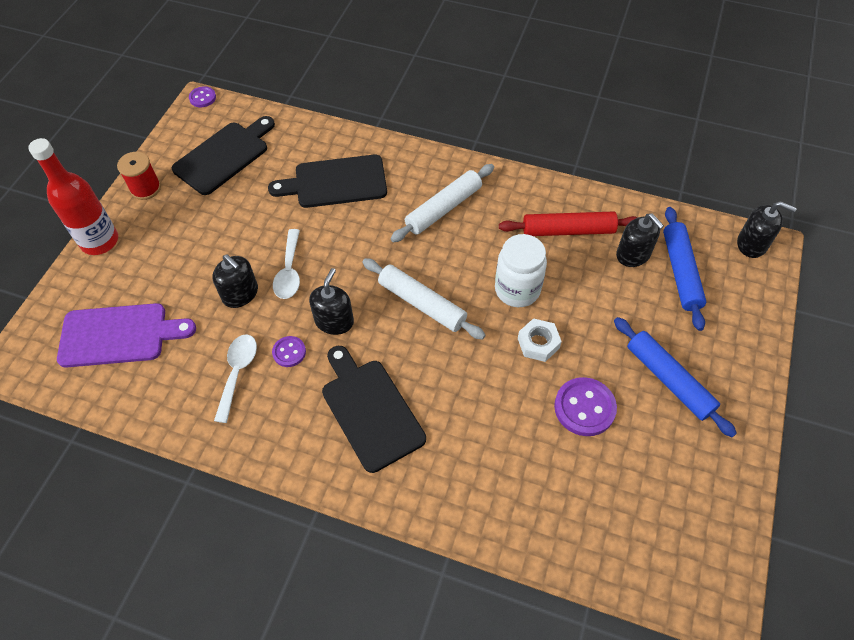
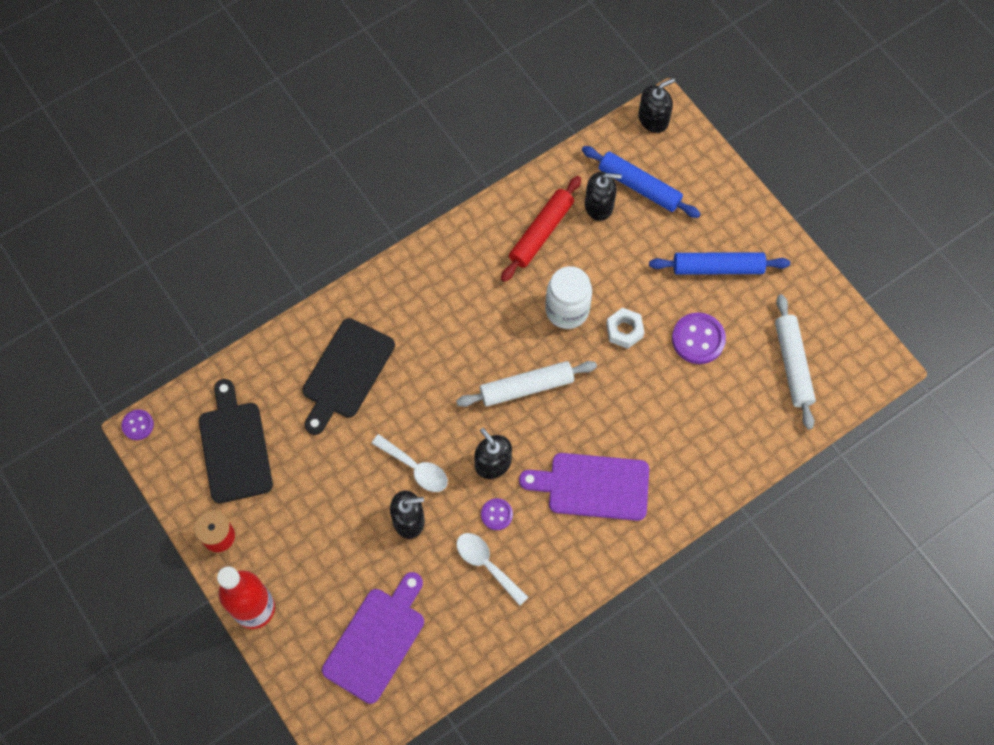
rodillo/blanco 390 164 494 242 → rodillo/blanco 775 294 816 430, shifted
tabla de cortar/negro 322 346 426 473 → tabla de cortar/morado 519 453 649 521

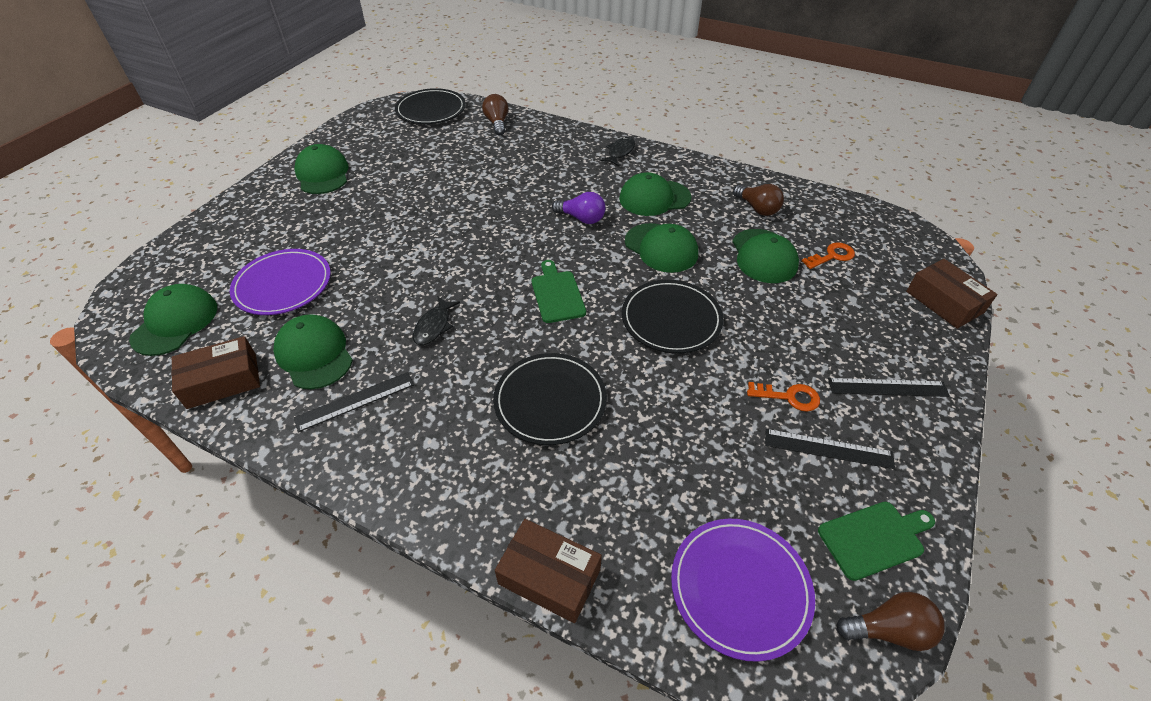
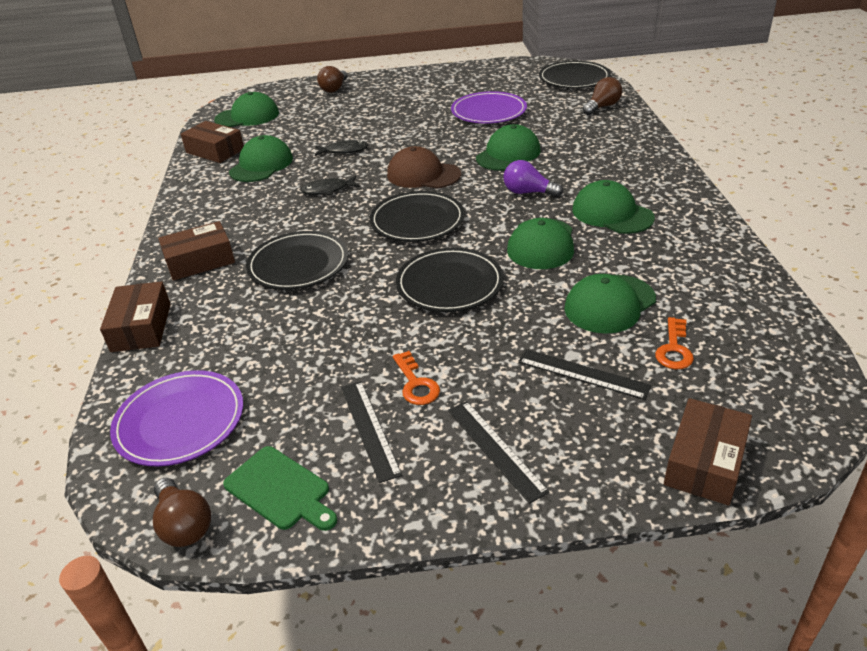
- → caja/marrón 158 221 235 281
- → gorra/marrón 387 146 461 189
plato/morado 230 249 331 315 → plato/morado 451 91 527 124, shifted
gorra/verde 294 144 349 194 → gorra/verde 476 124 541 171, shifted
regla/negro 294 372 414 432 → regla/negro 518 349 651 400, shifted
pez/negro 600 137 635 166 → pez/negro 315 140 368 156, shifted
bombilla/marrón 733 184 784 216 → bombilla/marrón 317 66 348 93, shifted
tabla de cortar/verde 532 260 586 323 → plato/negro 370 191 465 242
bombilla/morado 552 192 605 224 → bombilla/morado 504 160 563 197, 120 degrees clockwise
llave/naranja 802 242 855 269 → llave/naranja 655 317 694 369, 75 degrees clockwise

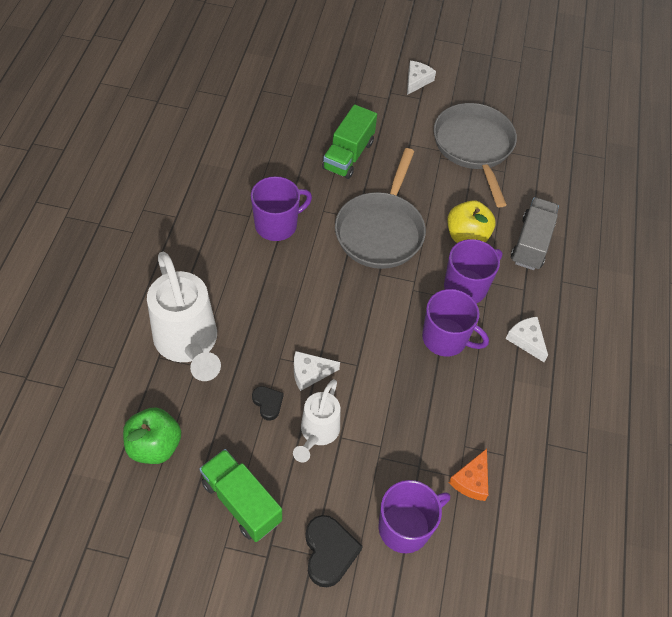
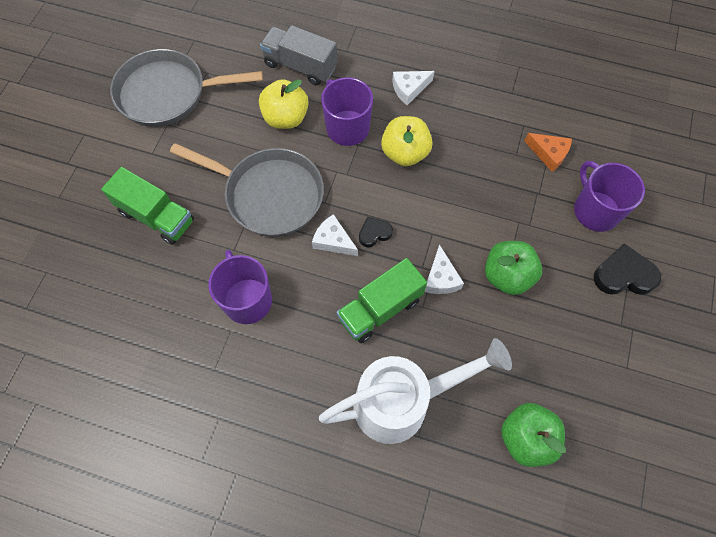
camión/verde 199 449 282 542 → camión/verde 336 258 427 343, shifted
corazón/negro 252 386 283 421 → corazón/negro 359 217 393 248, shifted
queso/blanco 407 61 436 95 → queso/blanco 312 214 358 256, shifted
regadera/blanco 293 379 340 462 → manzana/verde 485 241 542 295
taza/morado 422 289 489 357 → manzana/amarillo 381 116 433 166

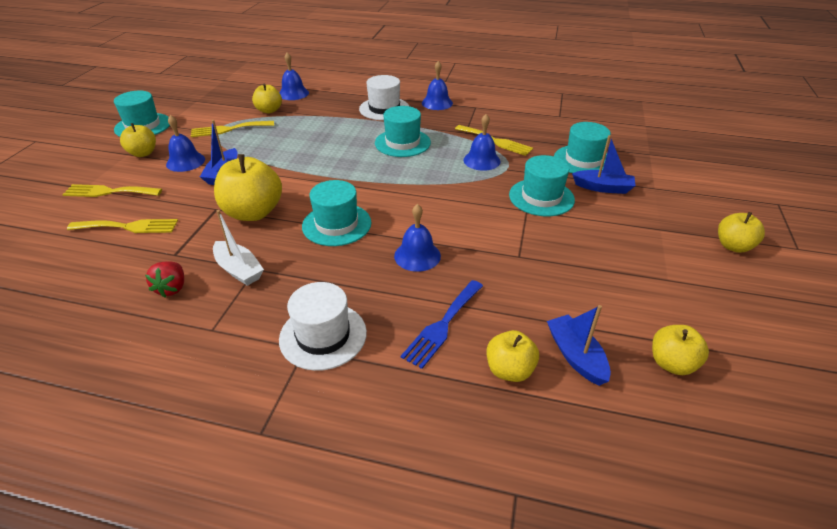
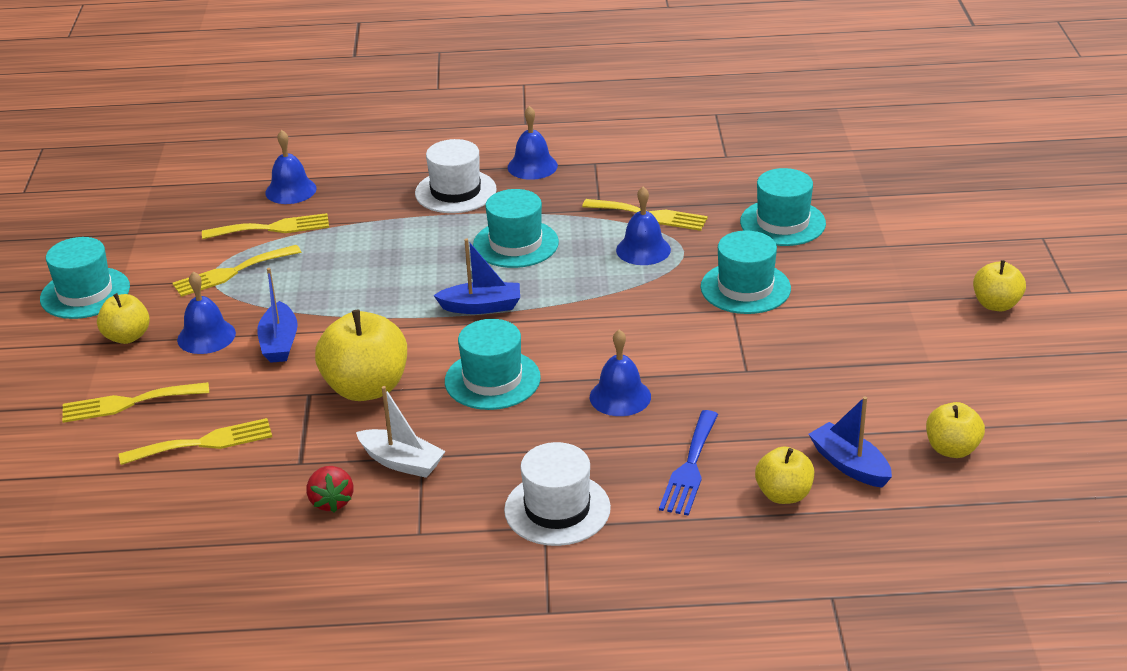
barco/azul 572 135 636 194 → barco/azul 433 238 520 314, shifted
manzana/amarillo 252 84 282 113 → tenedor/amarillo 202 213 329 239

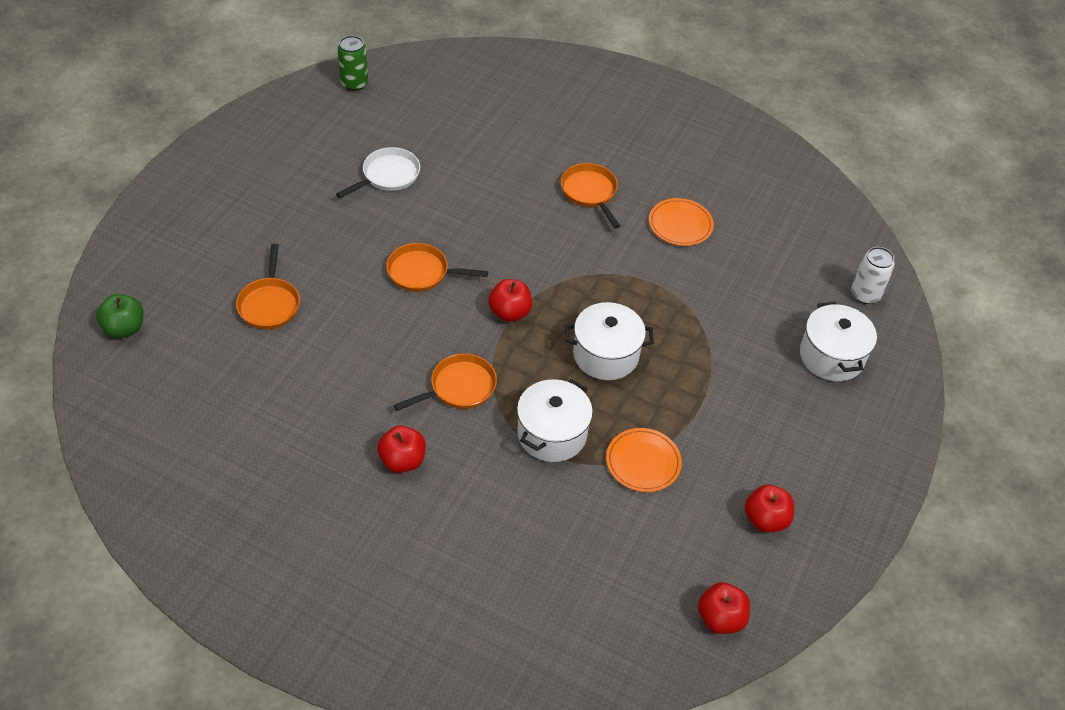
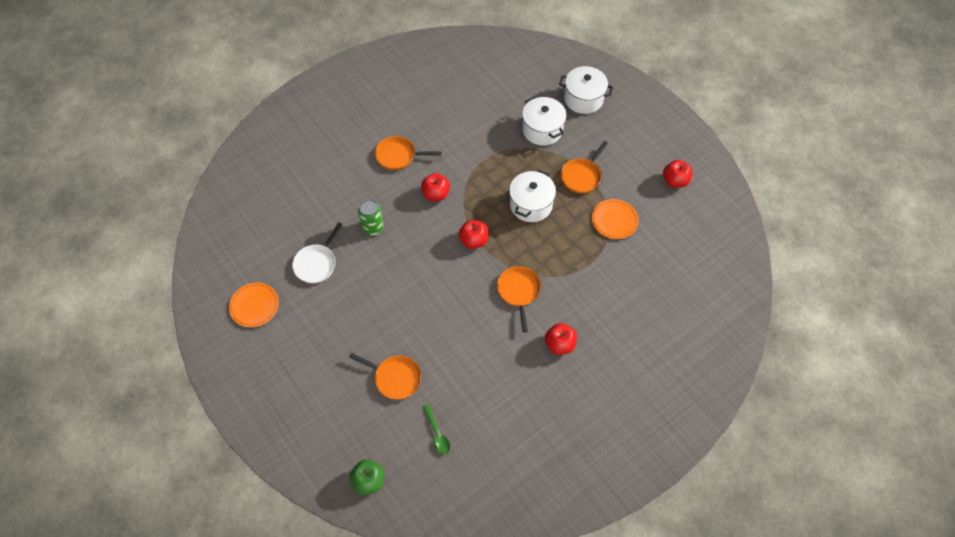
lata/blanco 851 247 895 304 → -
- → cuchara/verde 423 404 450 455
lata/verde 337 35 368 91 → lata/verde 358 199 384 235, shifted
sartén/naranja 386 243 488 292 → sartén/naranja 561 141 608 193, shifted
olla/blanco 517 379 593 462 → olla/blanco 522 96 566 146, shifted
plato/naranja 649 198 714 246 → plato/naranja 229 283 279 327, shifted
manzana/rojo 698 582 750 634 → manzana/rojo 421 173 450 201, shifted
sartén/blanco 336 147 420 198 → sartén/blanco 292 222 343 283, 135 degrees counterclockwise

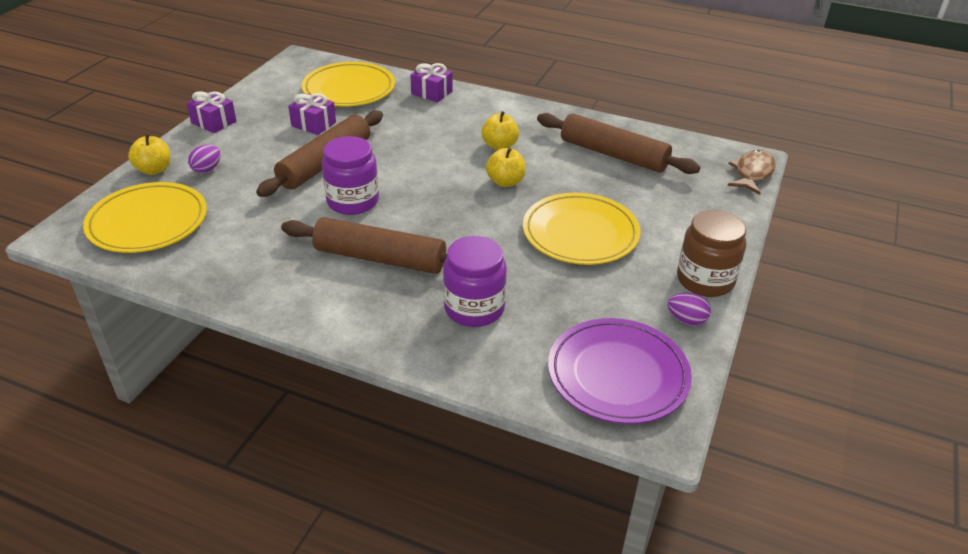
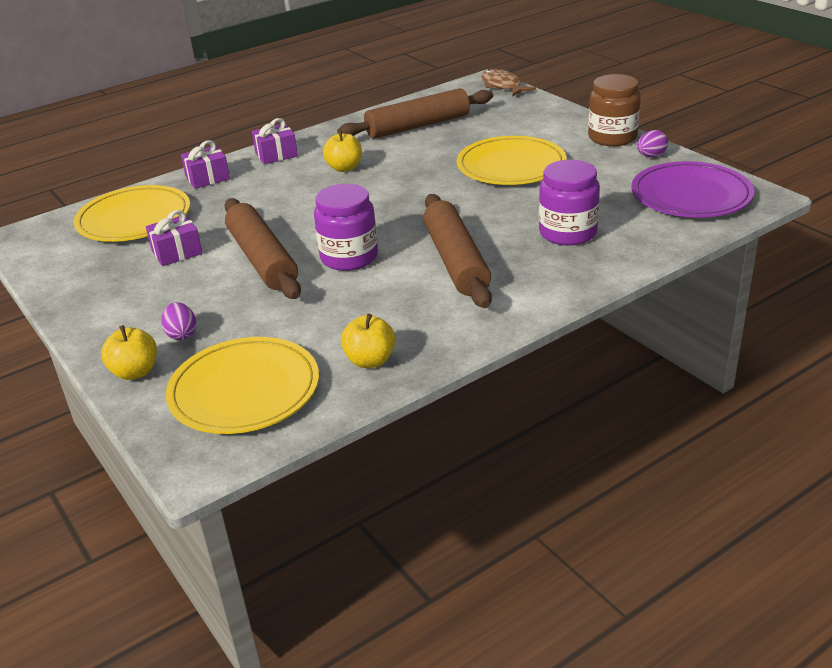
regalo/morado 187 91 236 133 → regalo/morado 252 118 298 164, shifted
manzana/amarillo 486 148 525 187 → manzana/amarillo 341 314 395 368, shifted
rodillo/marrón 281 217 447 274 → rodillo/marrón 423 194 492 308, 60 degrees counterclockwise

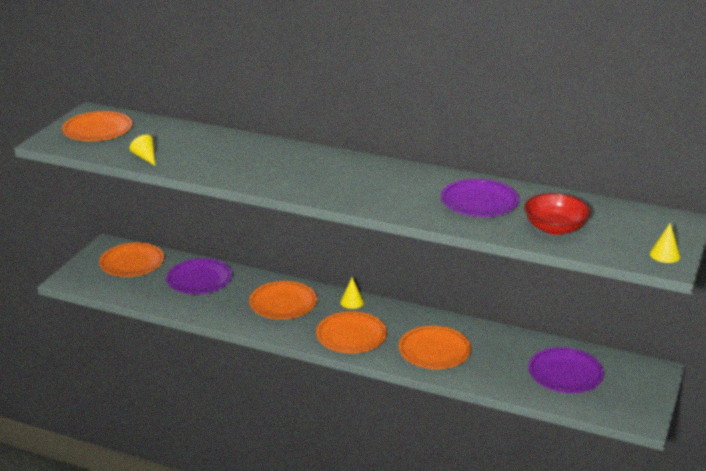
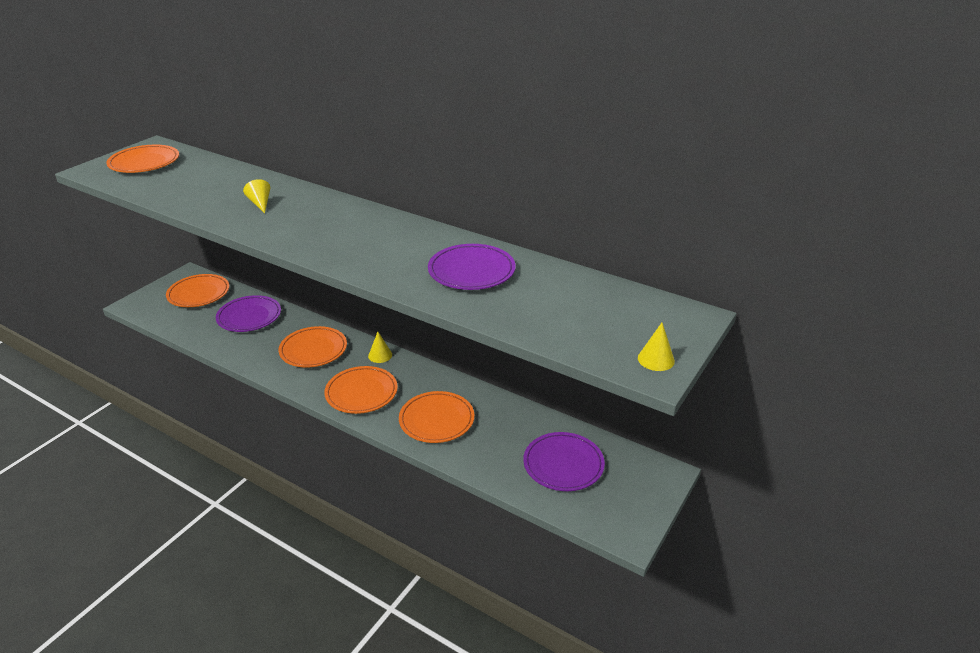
cuenco/rojo 524 193 591 235 → -
cono/amarillo 130 135 155 166 → cono/amarillo 243 179 270 213, shifted

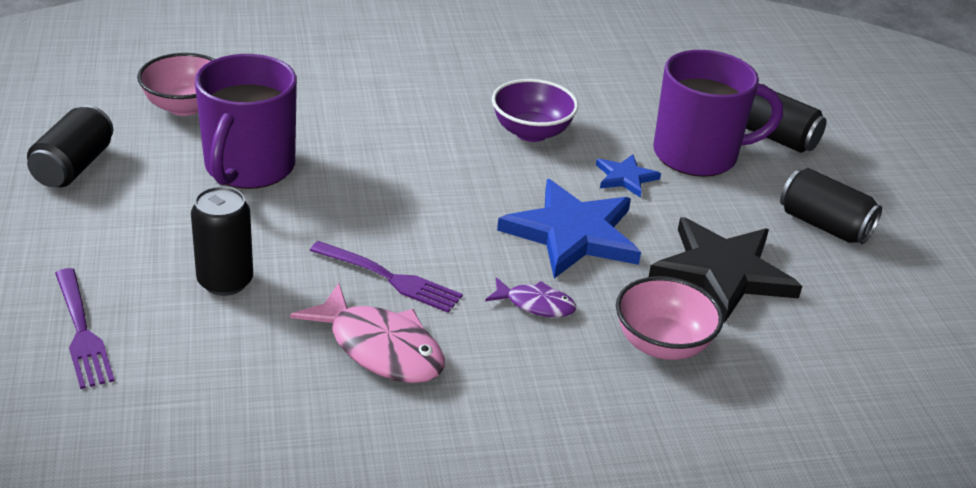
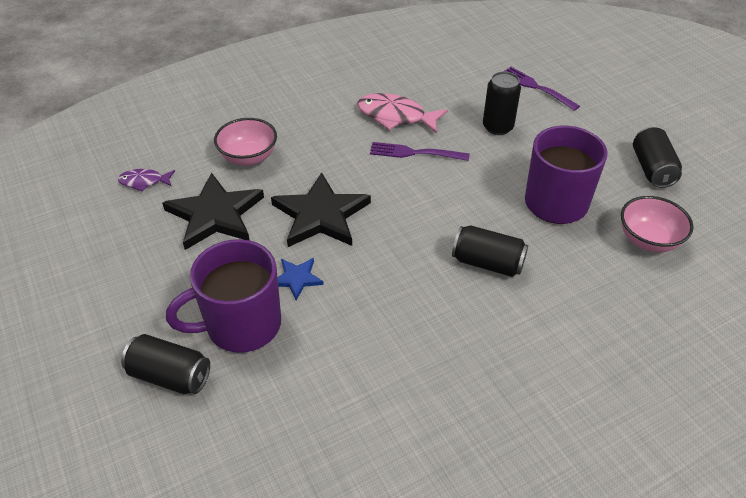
cuenco/morado 492 79 578 142 → -
pez/morado 485 277 576 317 → pez/morado 118 169 175 192, shifted
lata/negro 780 168 882 244 → lata/negro 452 225 528 277, shifted
estrella/azul 497 179 641 278 → estrella/negro 271 172 371 247

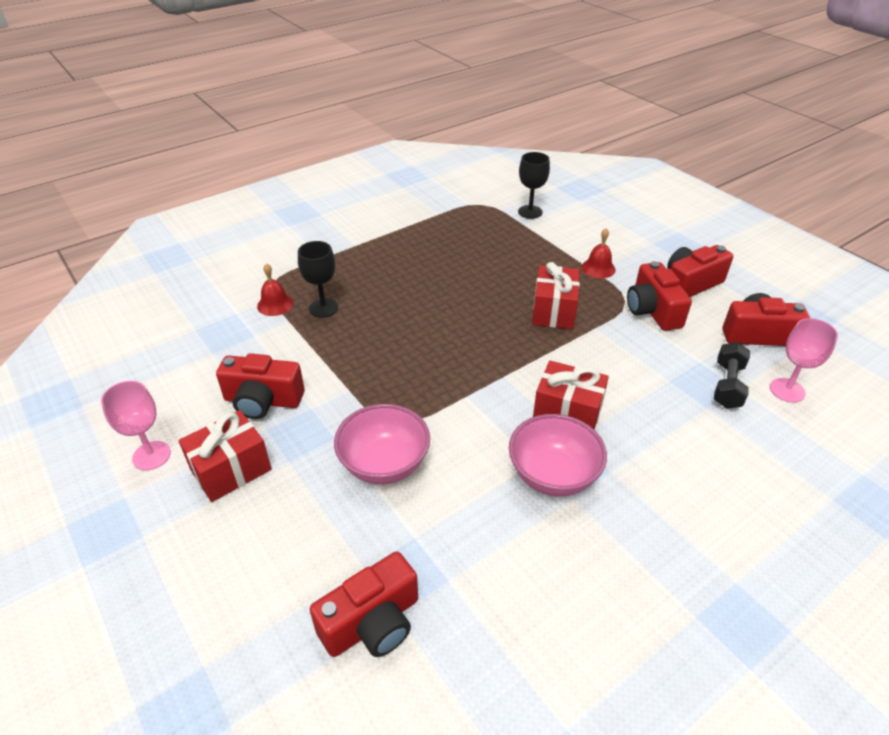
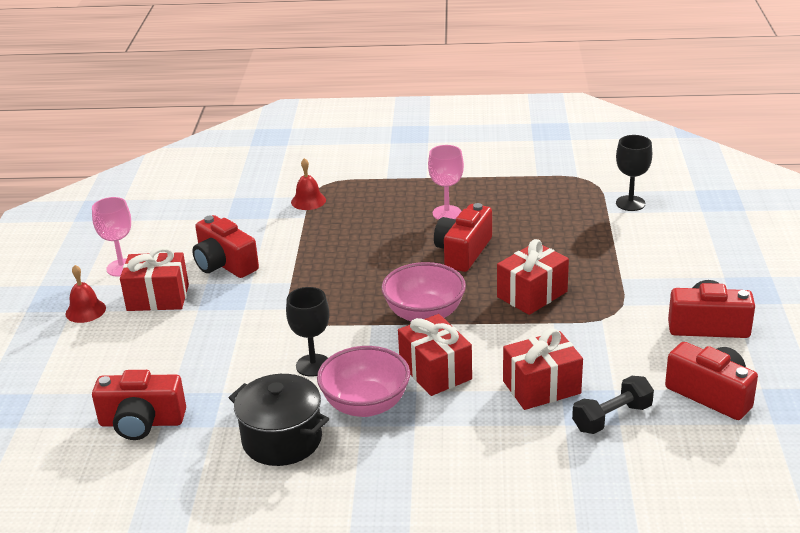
- → olla/negro 229 374 329 466
- → regalo/rojo 503 328 583 410
copa/negro 298 241 338 318 → copa/negro 286 287 329 377, shifted
cuenco/rosa 334 404 430 485 → cuenco/rosa 382 262 466 321, shifted
campana/rojo 582 228 616 278 → campana/rojo 66 265 106 323, shifted
cámara/rojo 627 261 692 331 → cámara/rojo 434 203 492 272, shifted
copa/rosa 770 318 838 403 → copa/rosa 428 145 464 220, shifted

